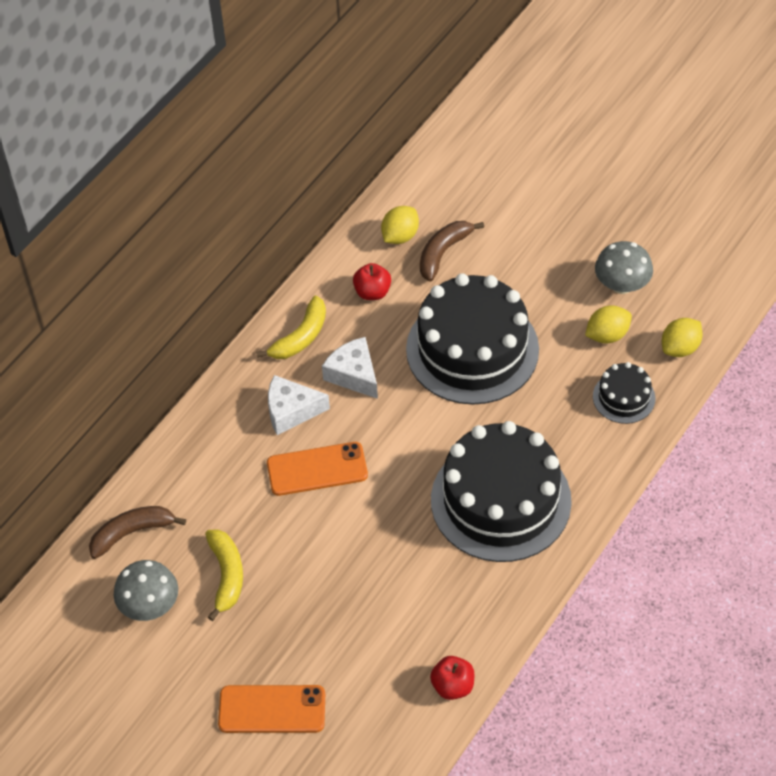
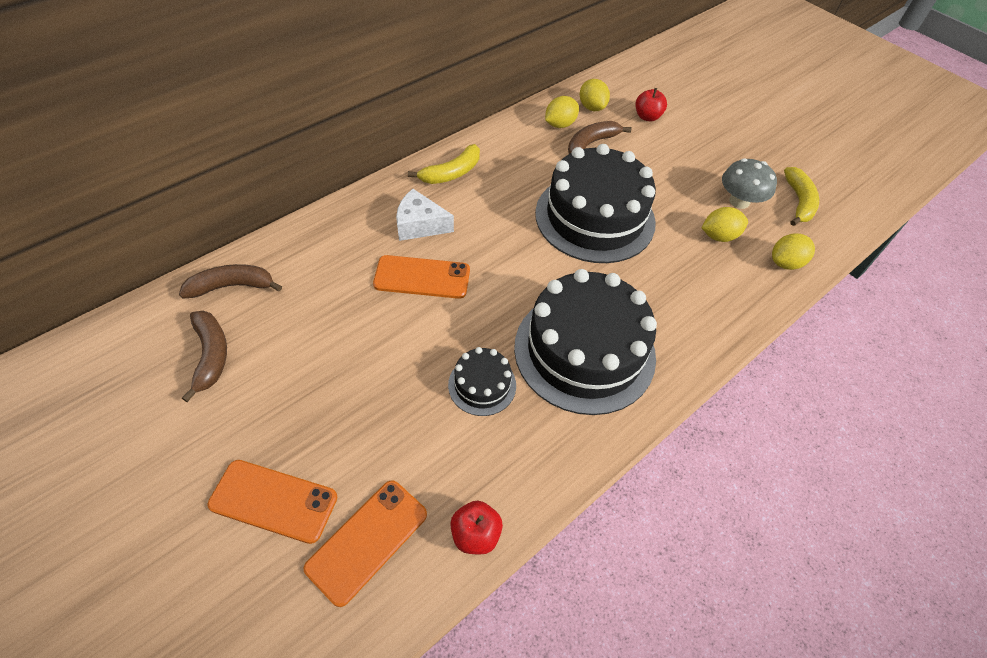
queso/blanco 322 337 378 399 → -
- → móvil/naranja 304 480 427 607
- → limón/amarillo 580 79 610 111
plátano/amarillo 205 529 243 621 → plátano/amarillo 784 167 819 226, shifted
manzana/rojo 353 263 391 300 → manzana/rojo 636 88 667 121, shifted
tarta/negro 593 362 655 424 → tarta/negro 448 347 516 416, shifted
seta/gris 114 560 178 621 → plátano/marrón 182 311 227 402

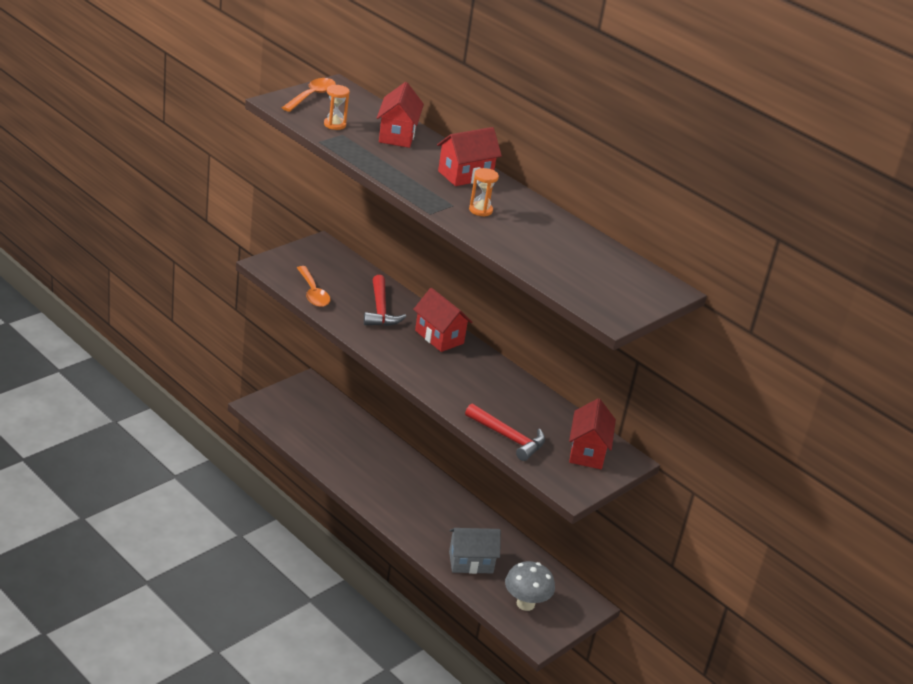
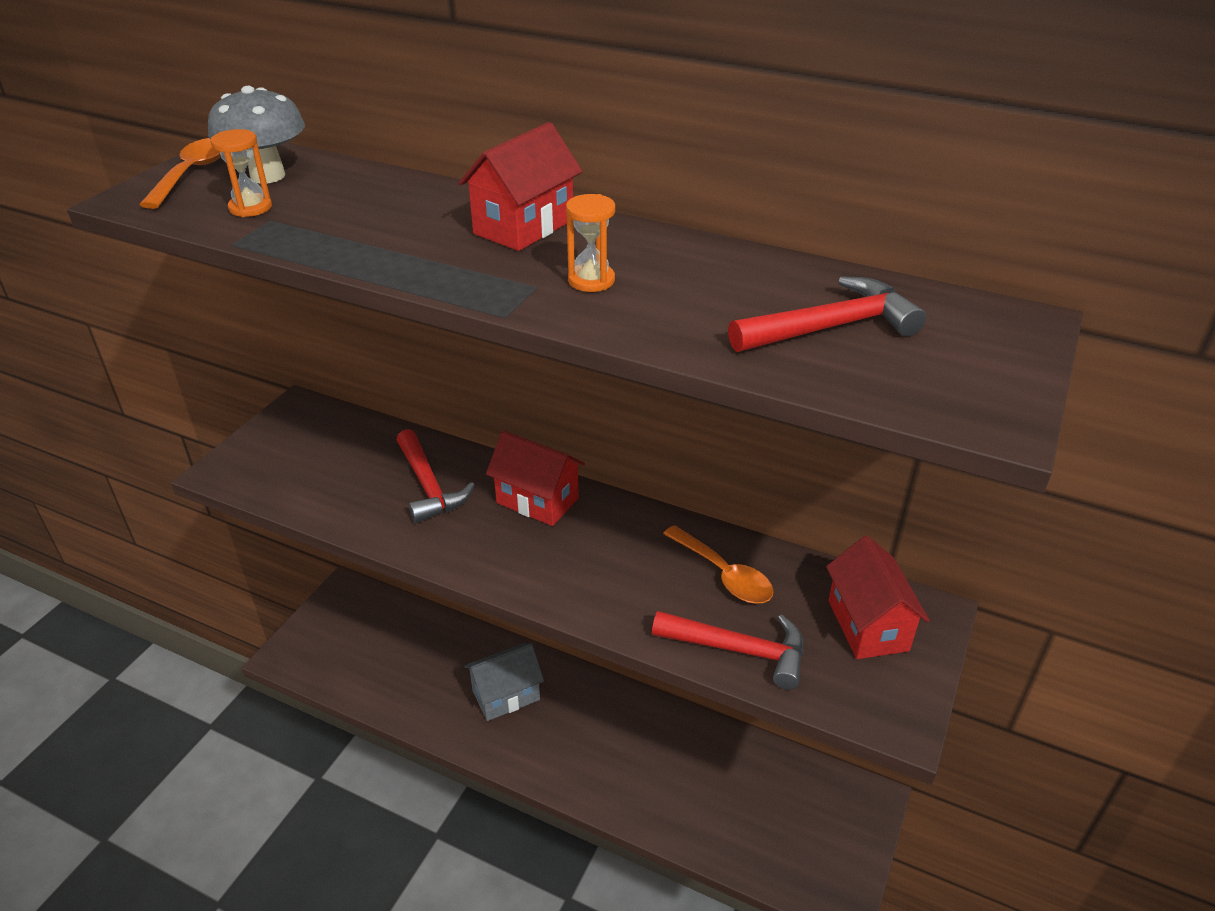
casa/rojo 377 82 424 148 → -
- → martillo/rojo 728 276 926 352
cuchara/naranja 297 266 330 307 → cuchara/naranja 663 525 774 604, shifted
casa/gris 449 528 501 574 → casa/gris 464 643 544 721, shifted
seta/gris 505 561 555 611 → seta/gris 208 86 305 183, shifted

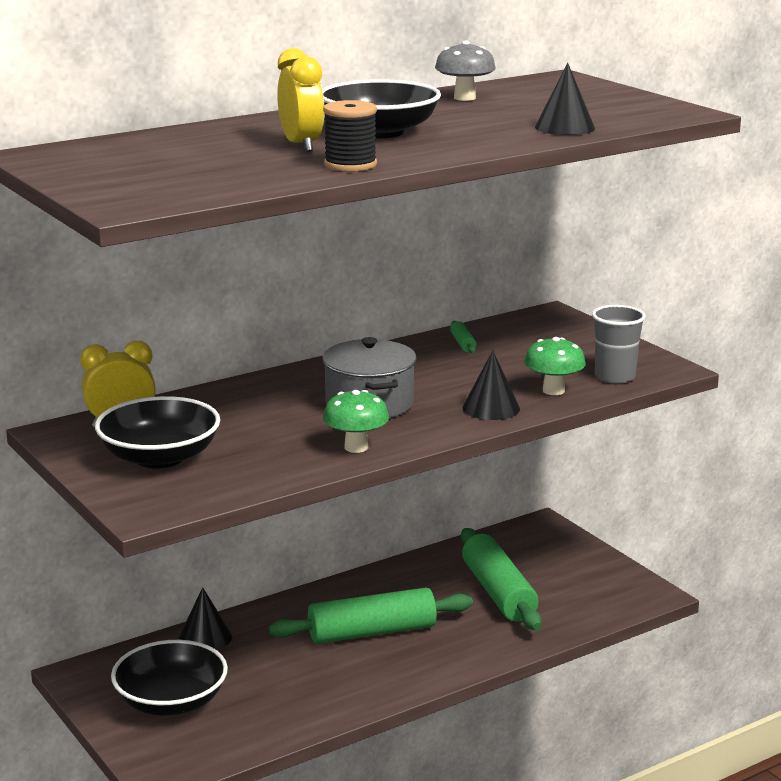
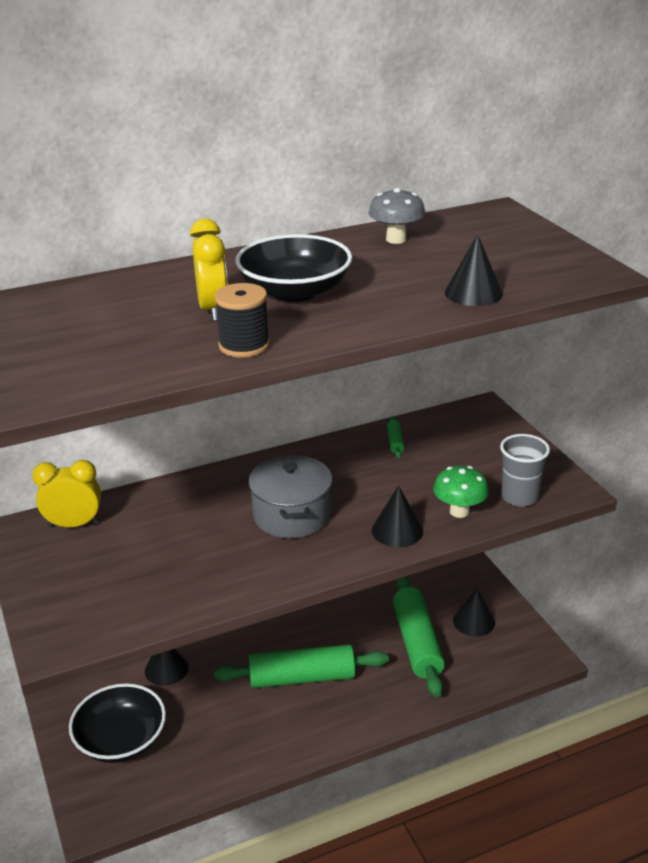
cuenco/negro 95 396 220 469 → -
seta/verde 323 390 389 453 → -
- → cono/negro 453 588 495 637

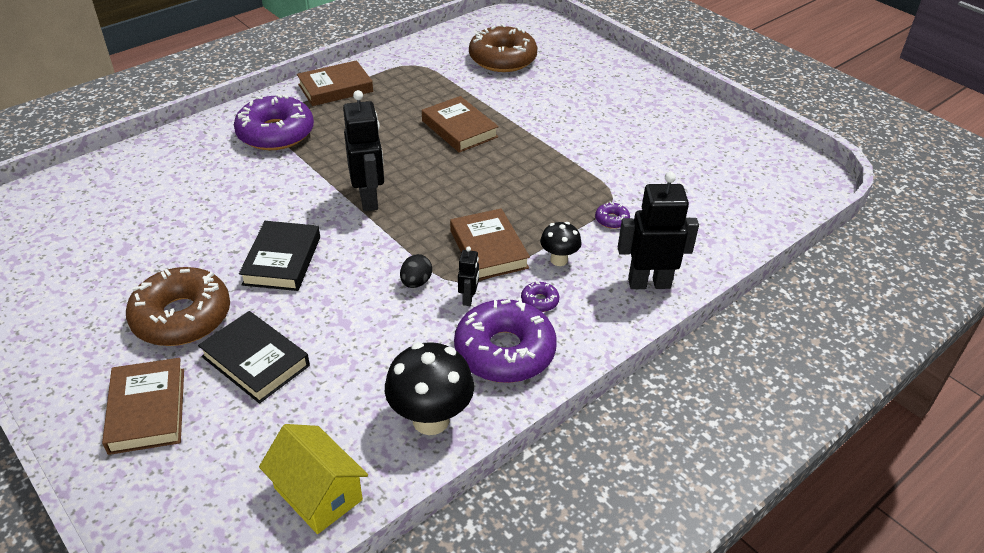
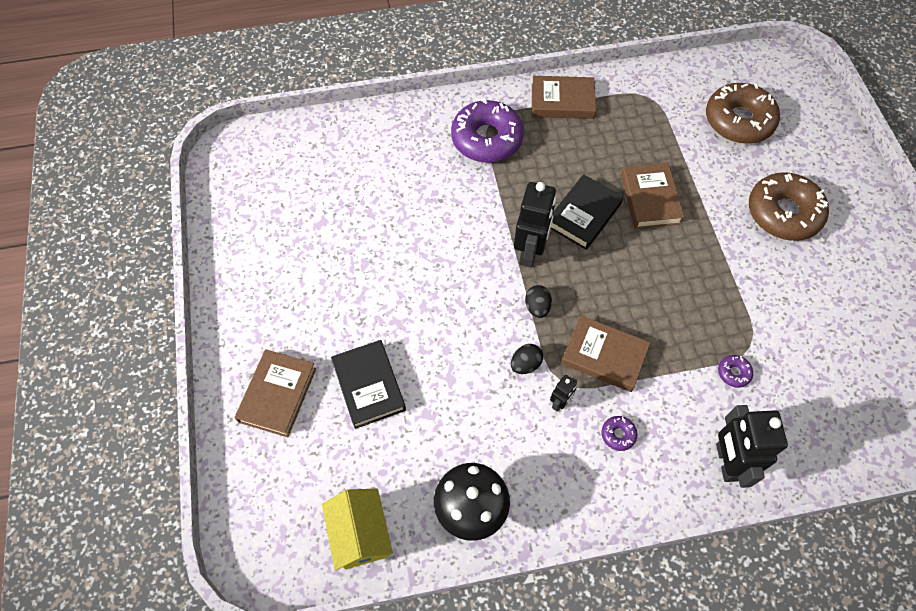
rosquilla/morado 454 298 557 383 → -
seta/negro 540 222 582 266 → -
- → huevo/negro 525 285 552 318
rosquilla/marrón 126 267 230 346 → rosquilla/marrón 749 172 829 241, shifted
libro/negro 239 221 320 291 → libro/negro 551 174 623 250, shifted
libro/marrón 450 208 530 280 → libro/marrón 561 315 650 392, 75 degrees counterclockwise
robot/negro 618 172 699 289 → robot/negro 716 405 788 488, 120 degrees counterclockwise

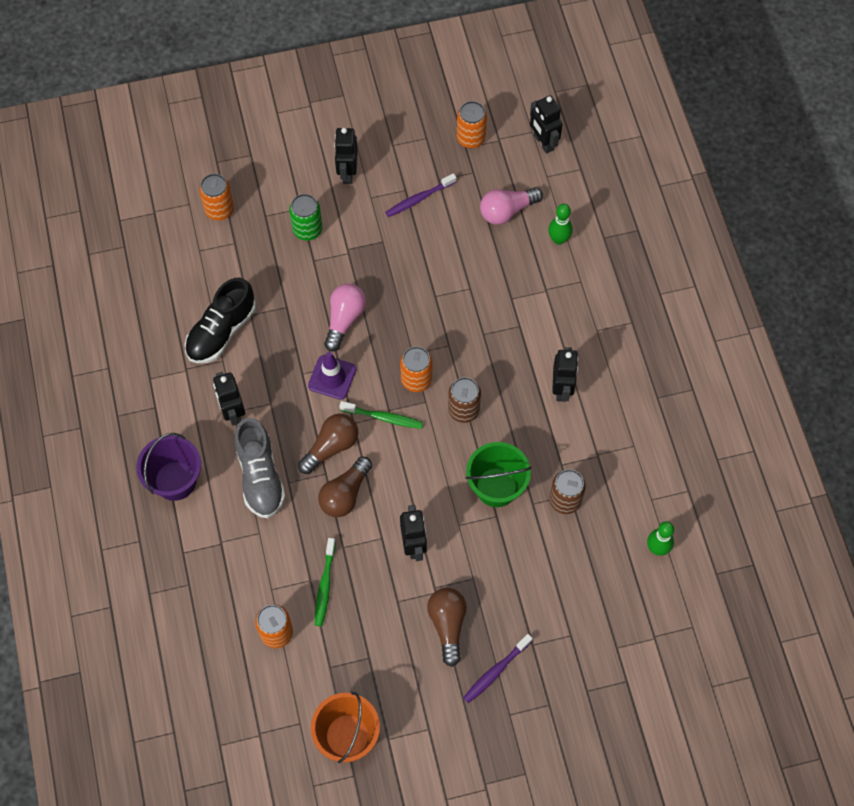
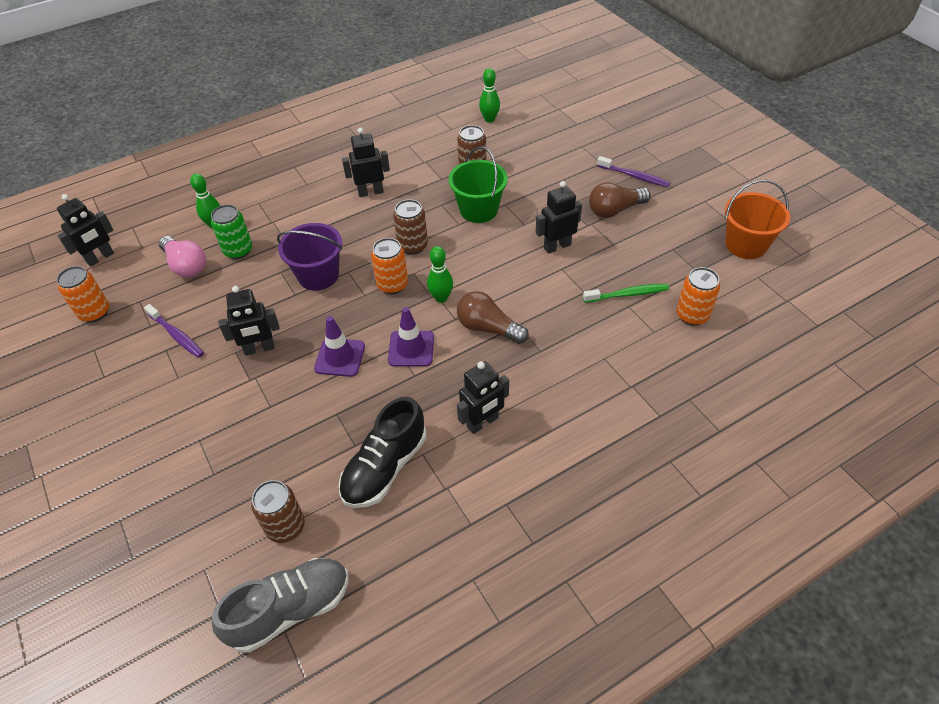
lata/naranja 199 174 234 220 → -
bombilla/marrón 318 456 372 517 → -
- → lata/marrón 251 480 305 543
balde/morado 136 433 201 501 → balde/morado 277 223 342 291, shifted
zapato/gris 234 418 286 518 → zapato/gris 212 558 349 653, shifted
lata/verde 289 194 322 241 → lata/verde 211 205 252 259, shifted
robot/negro 334 128 358 184 → robot/negro 218 286 280 356, shifted
bombilla/rosa 324 284 366 351 → cono de tráfico/morado 314 316 365 377
cepillo de dientes/verde 339 401 423 429 → bolo/verde 427 246 453 303
zapato/negro 185 278 256 363 → zapato/negro 339 397 426 508, 105 degrees clockwise

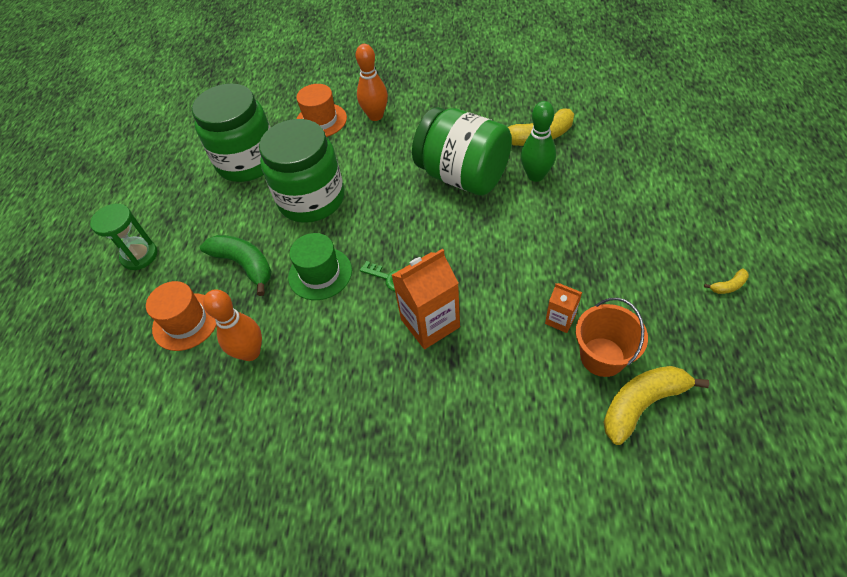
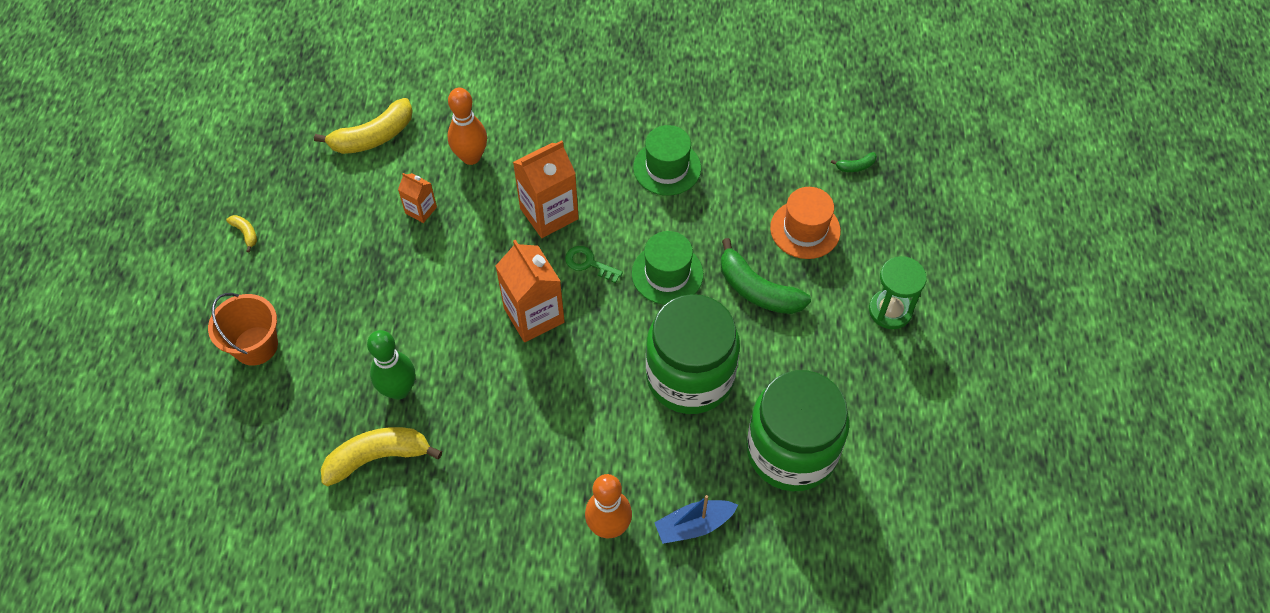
tarro/verde 412 107 512 196 → -
- → cartón de leche/naranja 496 240 565 342
- → sombrero/verde 633 125 701 196
- → plátano/verde 831 152 877 172
bolo/naranja 203 289 262 361 → bolo/naranja 447 88 487 165, shifted
balde/naranja 576 298 648 377 → balde/naranja 208 293 278 366, shifted
sombrero/naranja 296 84 347 137 → barco/azul 654 495 738 544
plátano/amarillo 704 268 749 294 → plátano/amarillo 226 215 257 252, 75 degrees clockwise

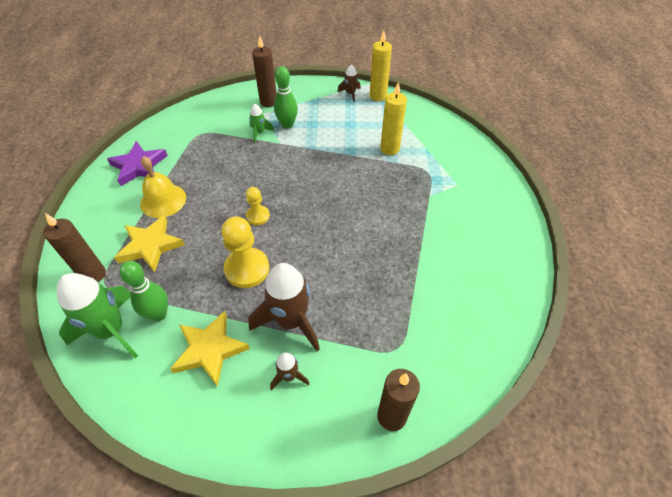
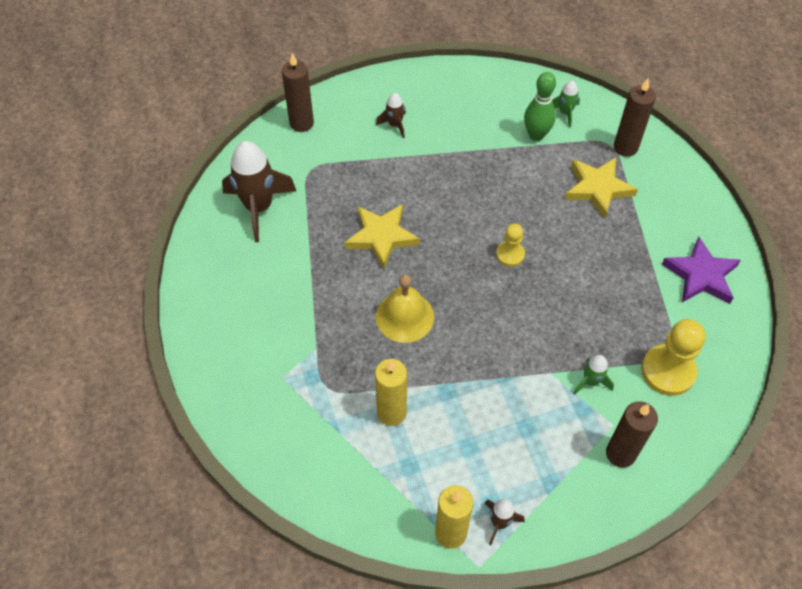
bolo/verde 274 66 298 129 → -
campana/amarillo 140 156 186 218 → campana/amarillo 376 274 434 343, shifted
estrella/amarillo 170 311 250 387 → estrella/amarillo 345 204 420 269, shifted
peón/amarillo 221 217 269 288 → peón/amarillo 641 319 706 396, shifted
cohete/marrón 248 263 320 351 → cohete/marrón 222 141 296 242, shifted
cohete/verde 57 273 138 358 → cohete/verde 552 81 580 127, x0.48

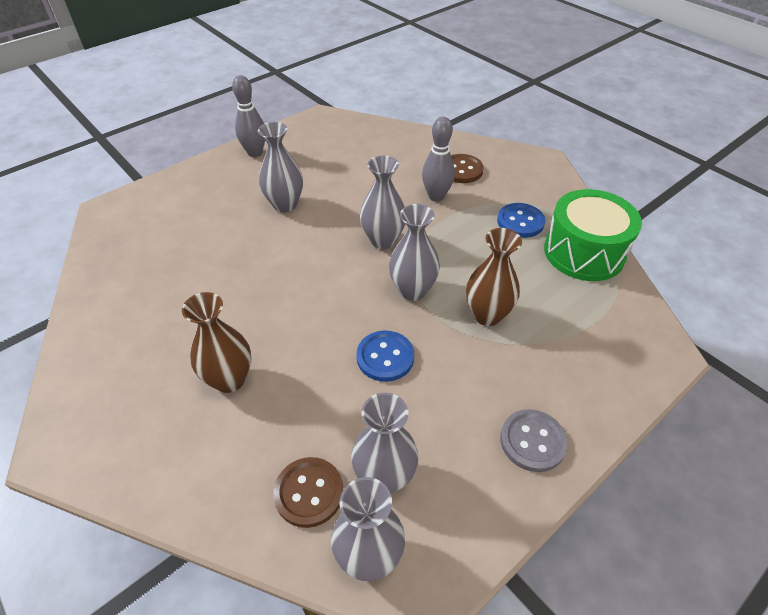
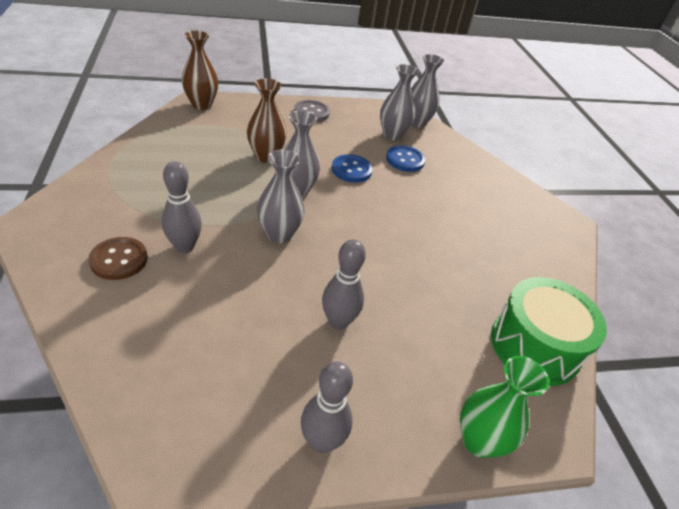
botón/marrón 273 457 343 528 → -
- → florero/verde 460 356 549 458
florero/marrón 182 292 251 393 → florero/marrón 182 30 219 110, shifted
botón/azul 497 203 545 238 → botón/azul 386 145 425 172, shifted
tambor/verde 544 189 642 281 → tambor/verde 491 277 607 386, shifted
florero/gris 258 122 303 213 → bolo/gris 322 239 366 330

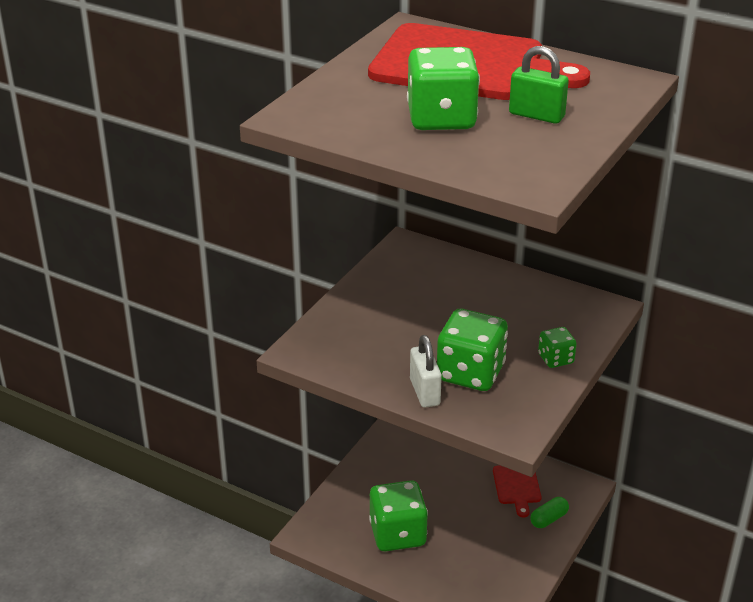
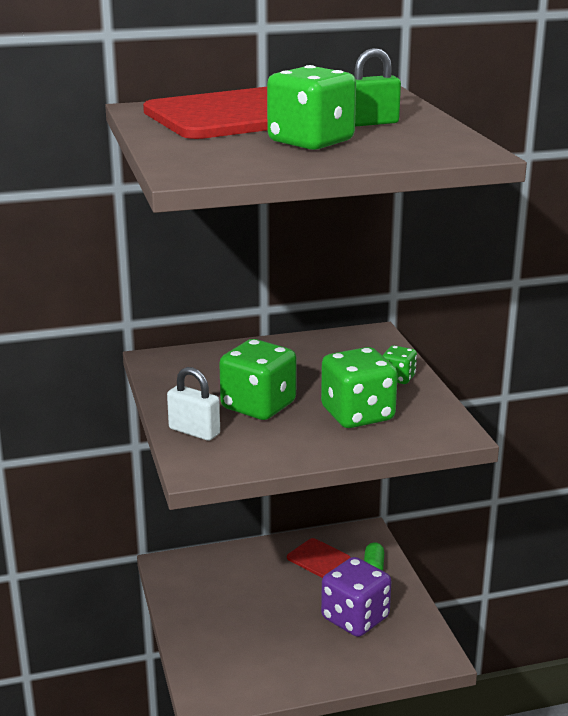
- → dado/morado 321 557 391 637
dado/verde 369 480 428 551 → dado/verde 219 339 297 420, shifted
candado/blanco 410 335 442 408 → candado/blanco 167 367 220 441, shifted

